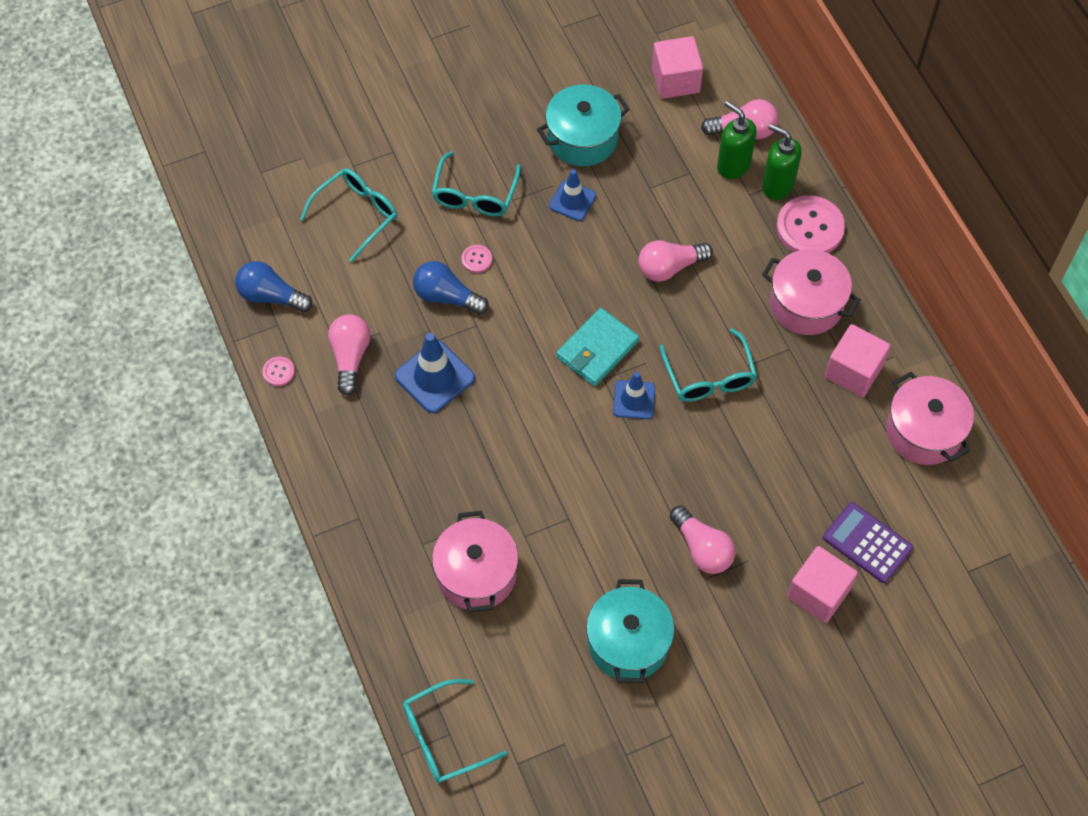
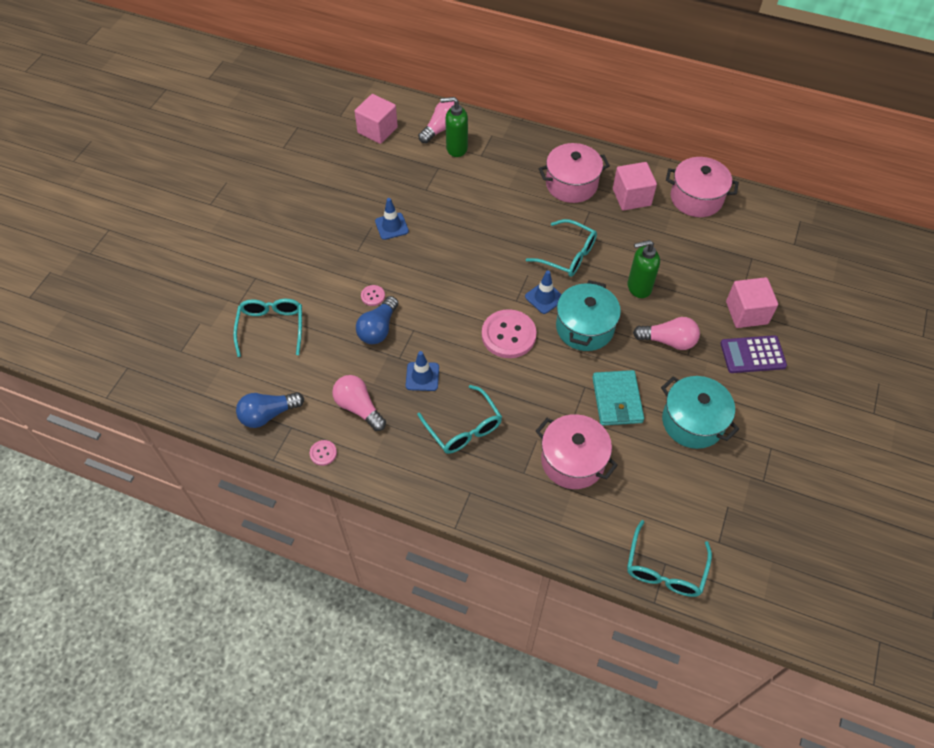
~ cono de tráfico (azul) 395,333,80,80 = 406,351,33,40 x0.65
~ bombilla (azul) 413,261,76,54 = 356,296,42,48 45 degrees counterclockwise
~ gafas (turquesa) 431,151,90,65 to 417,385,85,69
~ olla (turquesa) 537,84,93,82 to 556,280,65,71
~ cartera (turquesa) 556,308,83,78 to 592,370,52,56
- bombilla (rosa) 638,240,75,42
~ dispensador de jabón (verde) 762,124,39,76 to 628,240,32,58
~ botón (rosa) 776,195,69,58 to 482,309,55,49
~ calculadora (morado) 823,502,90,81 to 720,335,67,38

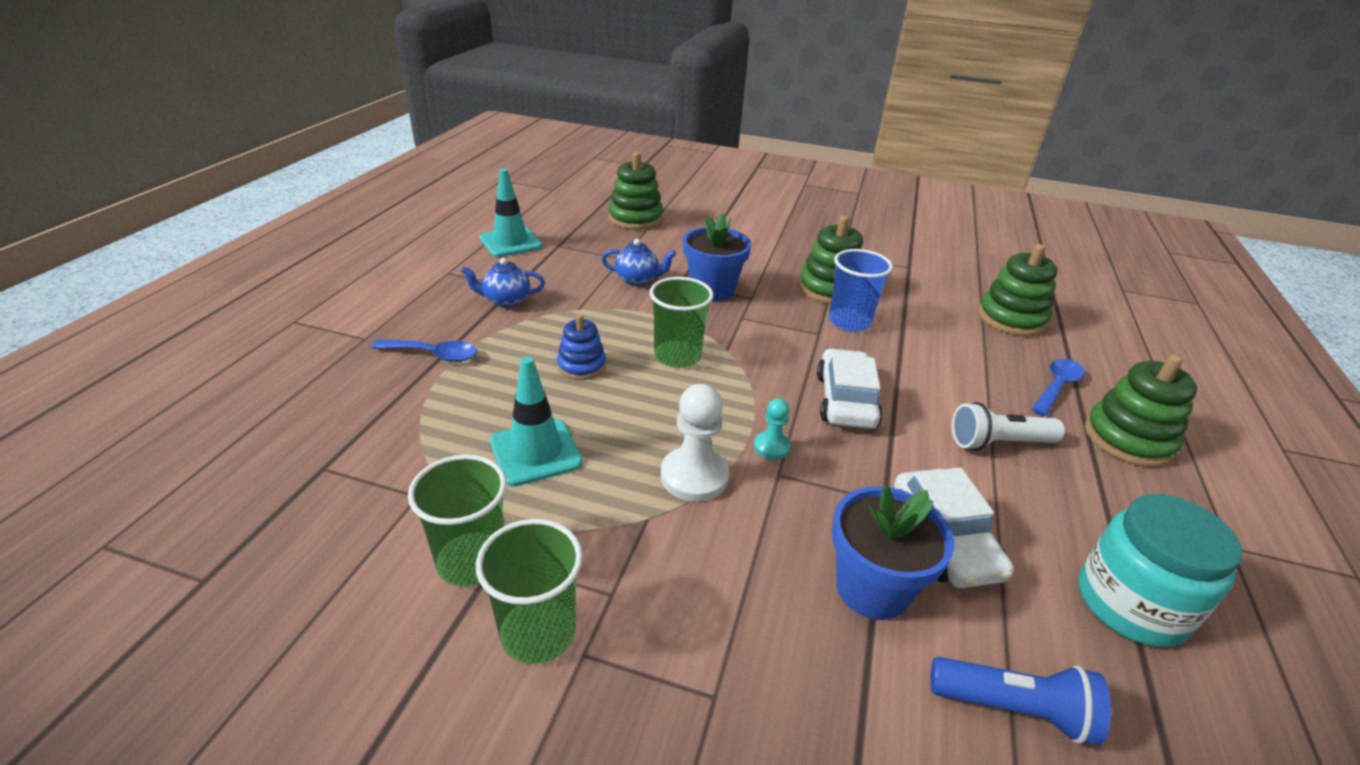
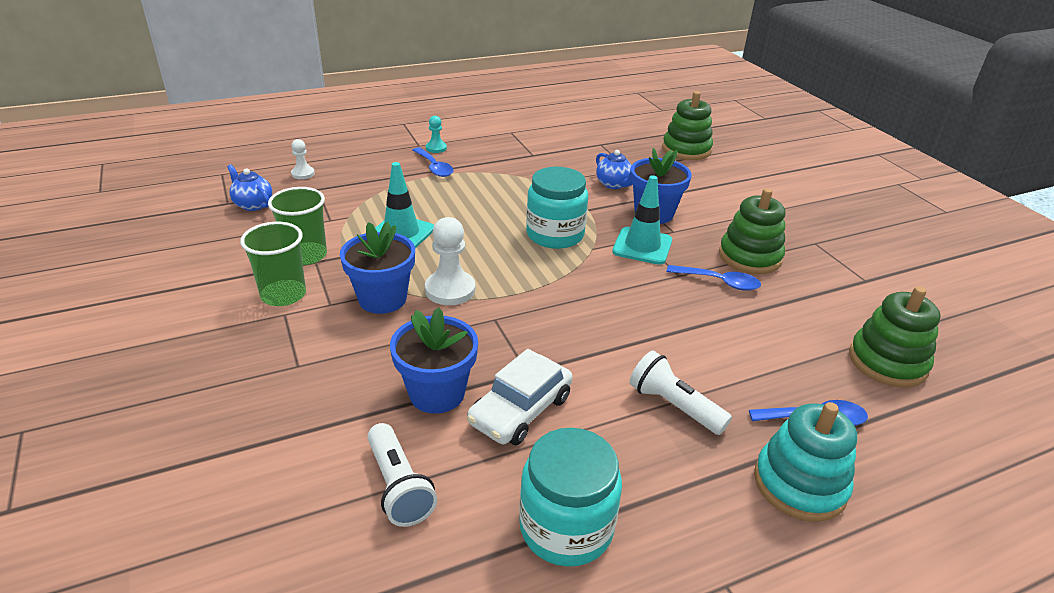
~ tetera (azul) 461,258,84,49 to 227,164,45,47
~ cono de tráfico (turquesa) 479,168,63,89 to 612,175,60,90
- juguete apilable (azul) 557,314,49,66
~ vaso (verde) 649,277,65,91 to tarro (turquesa) 526,167,62,82
~ peón (turquesa) 754,398,37,62 to 426,116,21,37
- coche (blanco) 817,348,66,81
~ vaso (azul) 829,249,64,83 to cuchara (azul) 667,265,94,26
~ lámpara de mano (azul) 930,657,181,88 to lámpara de mano (blanco) 367,423,70,104
~ juguete apilable (verde) 1085,354,112,113 to juguete apilable (turquesa) 754,402,103,120
+ peón (blanco) 291,139,24,40
+ maceta (azul) 340,222,75,92

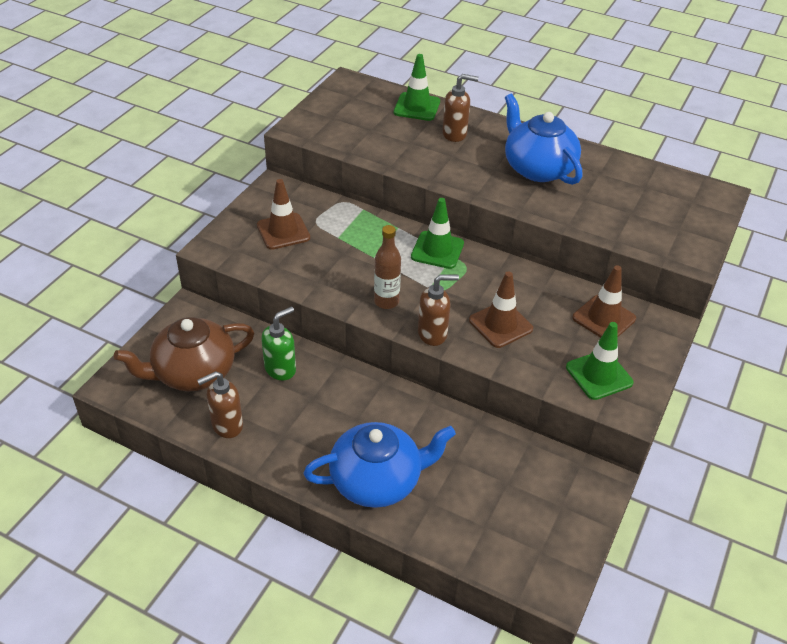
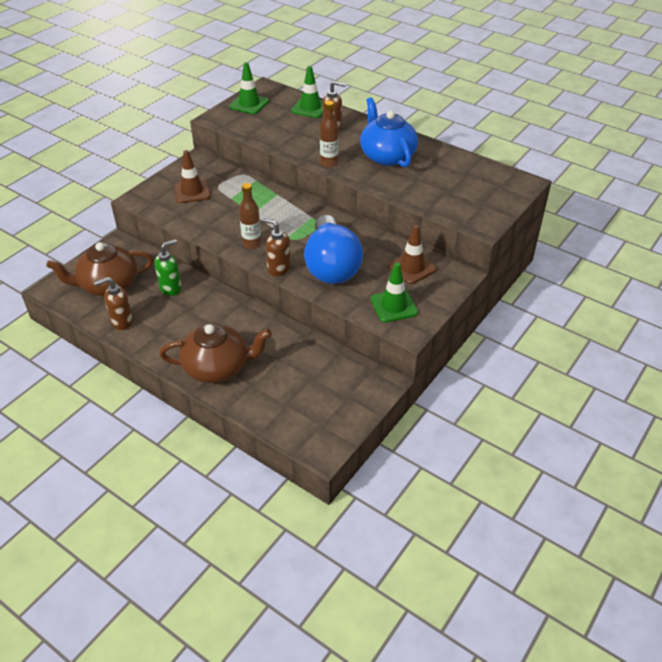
~ tetera (azul) 303,422,153,86 to tetera (marrón) 159,323,113,60
~ cono de tráfico (verde) 411,198,53,71 to 230,62,39,52
~ dispensador de jabón (marrón) 418,274,41,72 = 262,218,29,58 150 degrees counterclockwise
~ cono de tráfico (marrón) 469,271,64,77 to bombilla (azul) 304,215,59,69
+ botella (marrón) 320,100,19,68

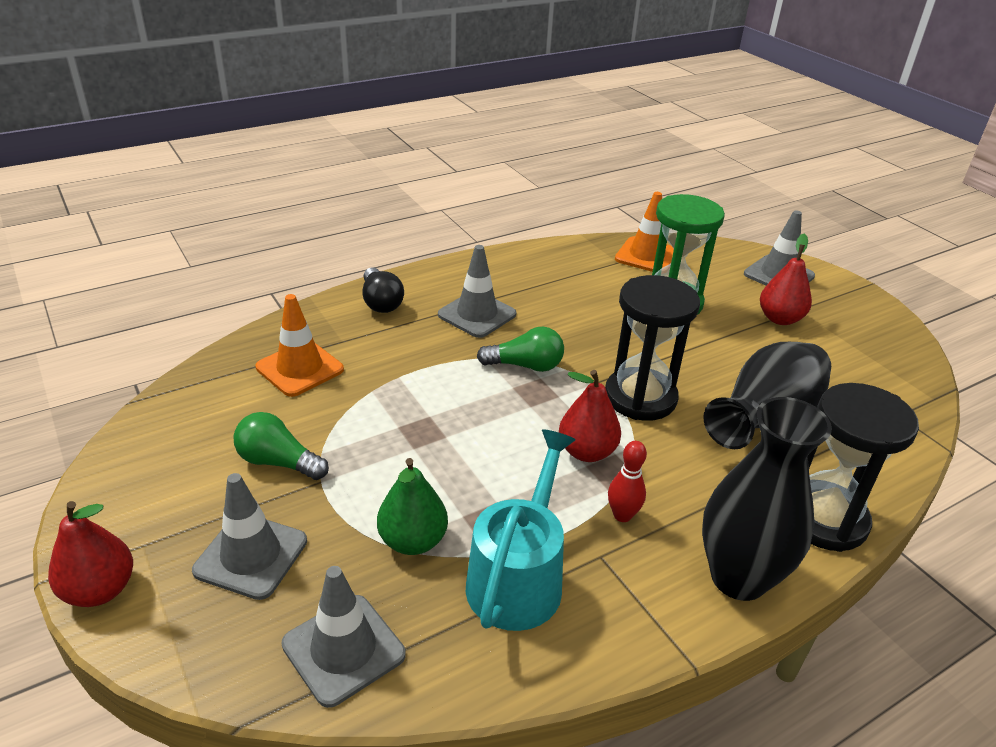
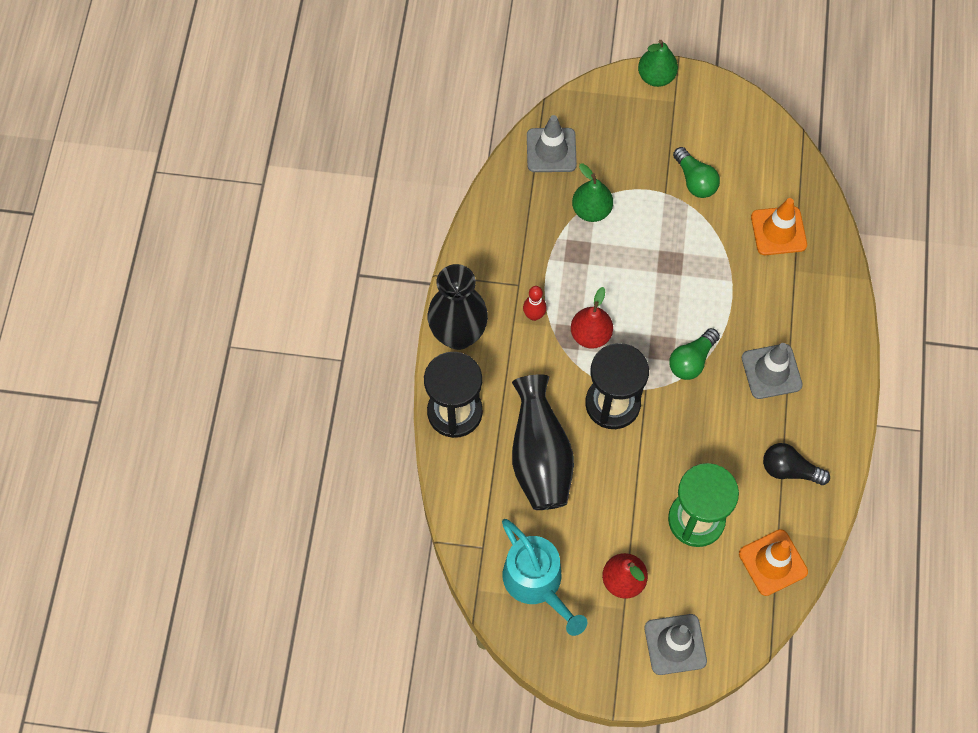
~ pera (rojo) 48,501,85,106 to pera (verde) 638,40,40,47
- cono de tráfico (gris) 192,473,115,127
~ bombilla (verde) 233,412,96,68 = 673,147,47,51 90 degrees clockwise
~ bombilla (negro) 362,267,42,46 to 763,443,67,42
~ regadera (turquesa) 466,429,110,202 to 502,519,85,117

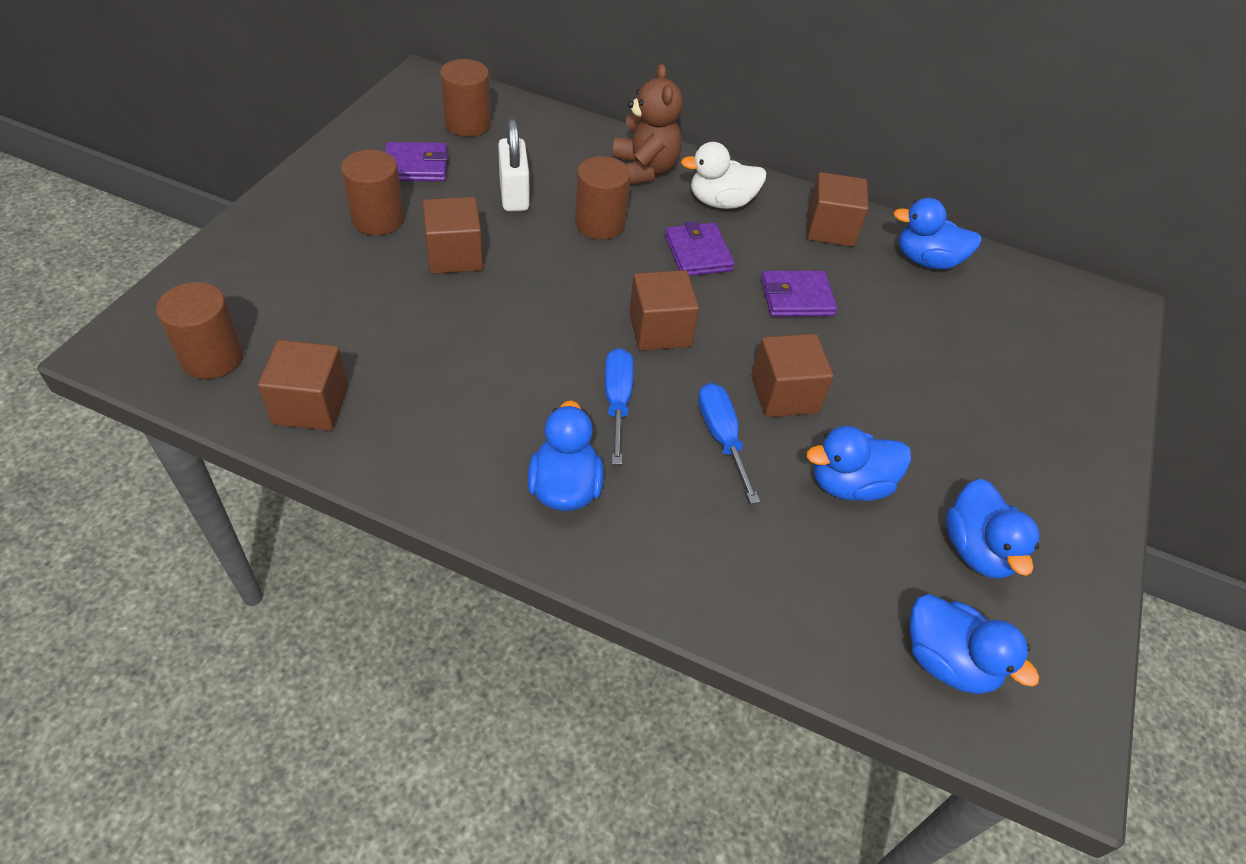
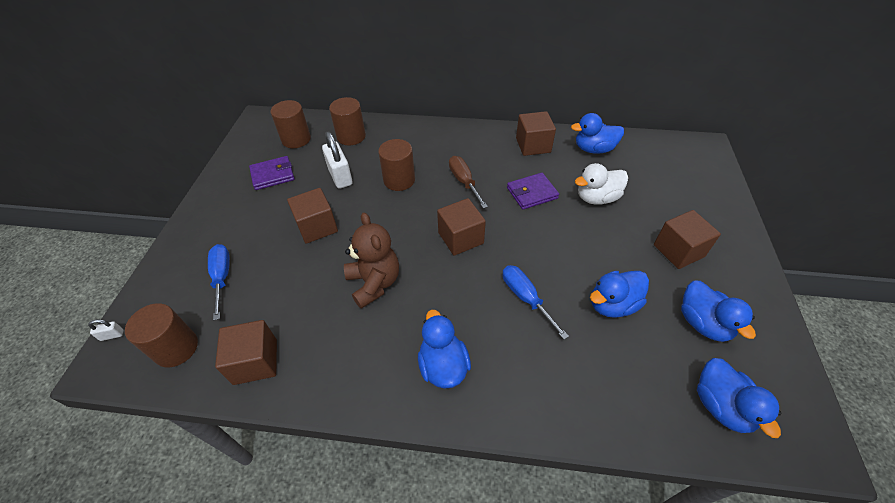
~ cilindro (marrón) 341,150,63,85 to 329,97,37,48
~ destornillador (azul) 605,348,29,117 to 208,244,22,76
~ osito (marrón) 612,64,71,121 to 344,212,55,97
~ cartera (morado) 665,221,70,55 to destornillador (marrón) 449,156,39,52
~ pato (blanco) 681,142,86,67 to 575,163,53,42
~ cubo (marrón) 752,334,82,83 to 654,210,67,59
~ pato (azul) 909,594,131,100 = 697,358,84,80 45 degrees clockwise
+ candado (blanco) 88,319,35,22

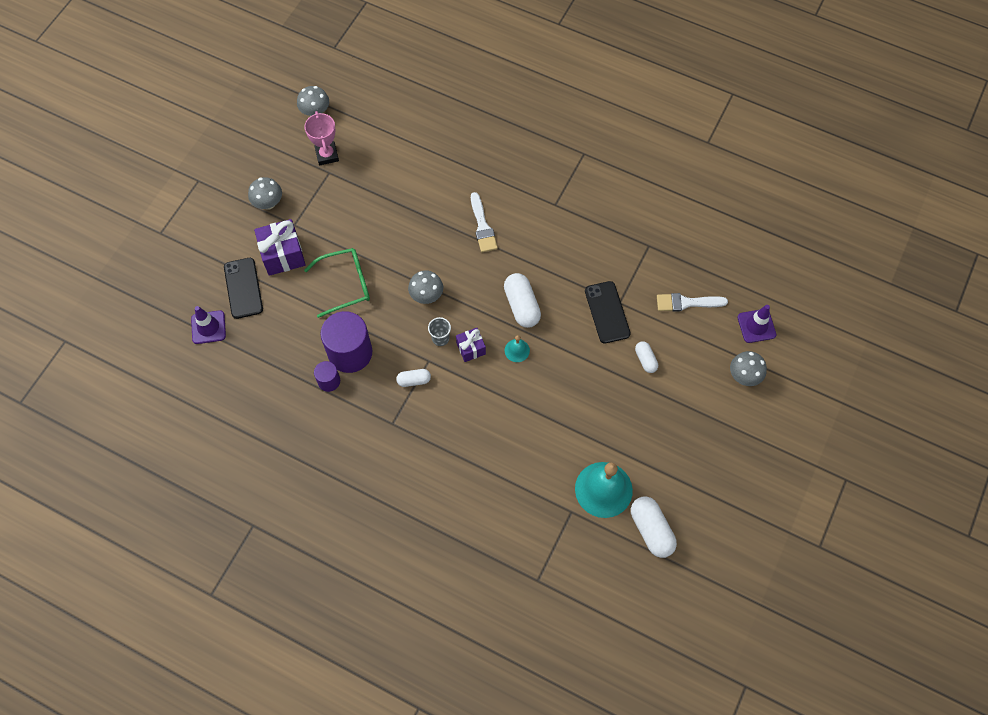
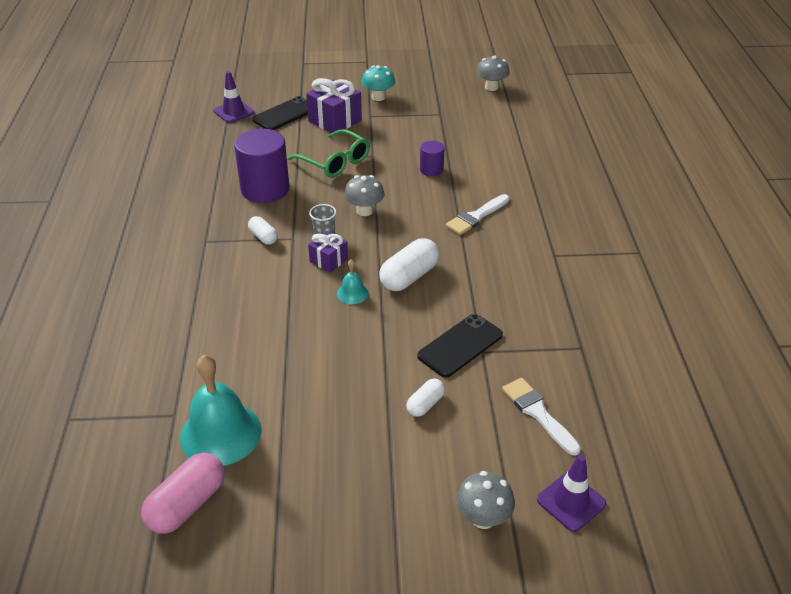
~ seta (gris) 248,177,34,33 to seta (turquesa) 362,65,33,36
- trofeo (rosa) 304,111,35,54
~ cilindro (morado) 314,361,26,31 to 420,141,25,36
~ cápsula (blanco) 631,497,46,61 to cápsula (rosa) 141,453,84,81

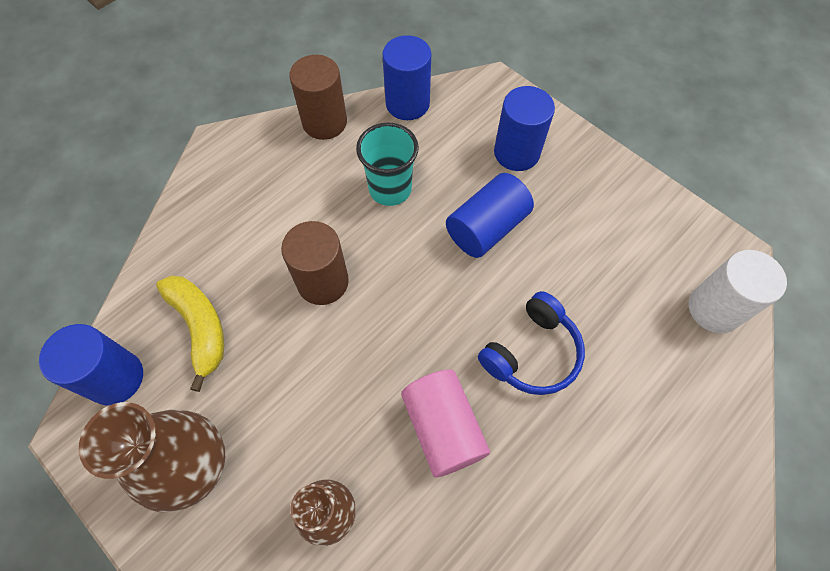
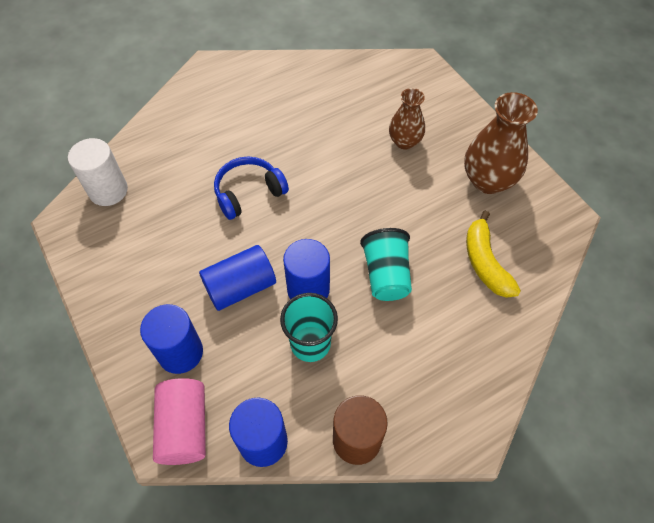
~ cilindro (azul) 39,324,104,81 to 283,239,47,60
~ cilindro (marrón) 281,221,68,84 to vaso (turquesa) 360,228,52,73
~ cilindro (rosa) 401,370,89,107 to 153,378,53,87

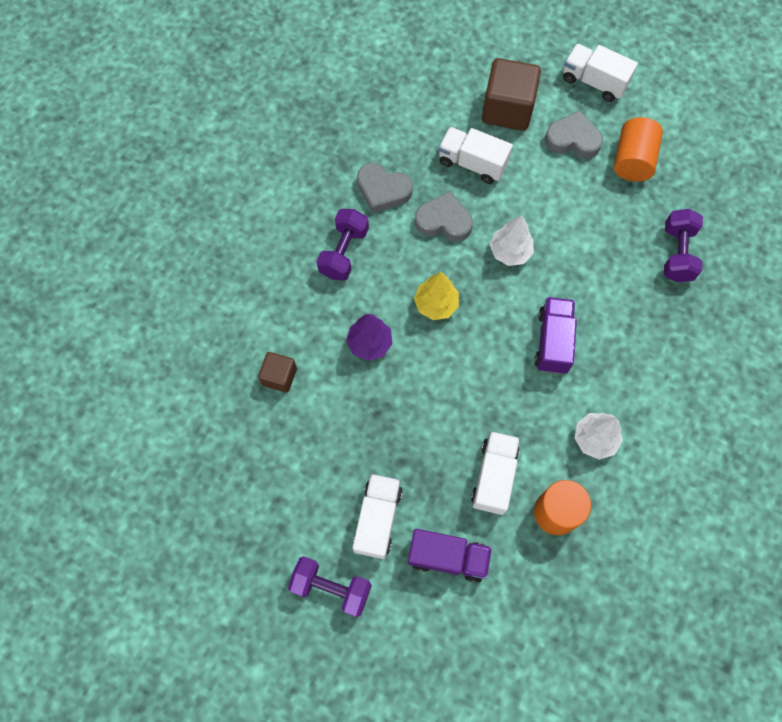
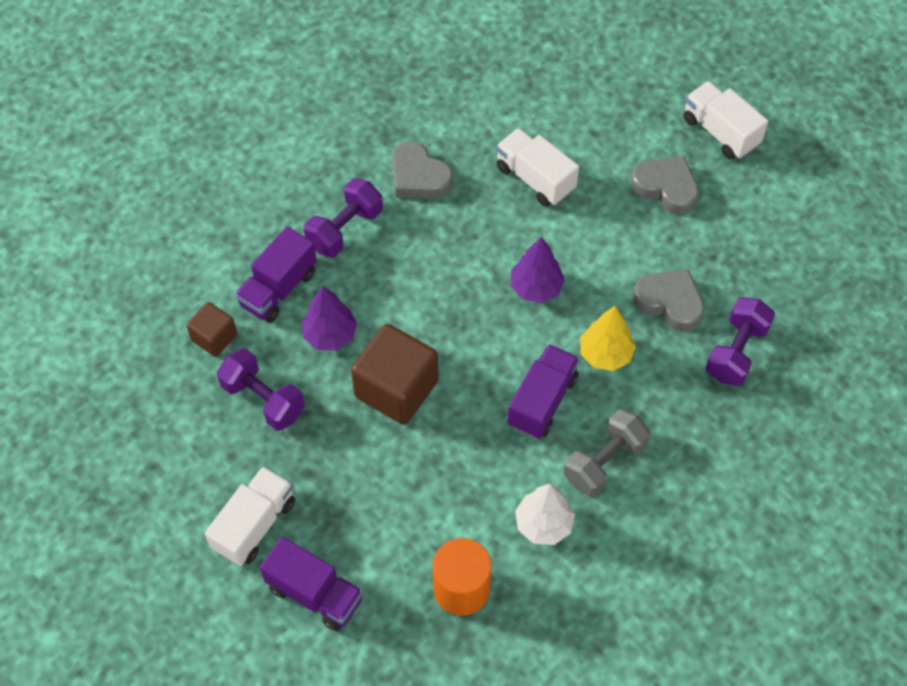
~ mancuerna (morado) 288,556,84,61 to 217,348,88,83
~ árbol (amarillo) 414,272,45,48 to 580,306,56,65
~ corazón (gris) 415,191,58,51 to 633,269,71,63
- camión (blanco) 471,431,49,84
~ cubo (marrón) 482,58,59,73 to 351,324,87,101
~ árbol (blanco) 490,215,44,51 to árbol (morado) 511,237,54,66
- cilindro (naranja) 614,117,49,65
+ camión (morado) 235,226,82,97
+ mancuerna (gris) 564,409,86,88

